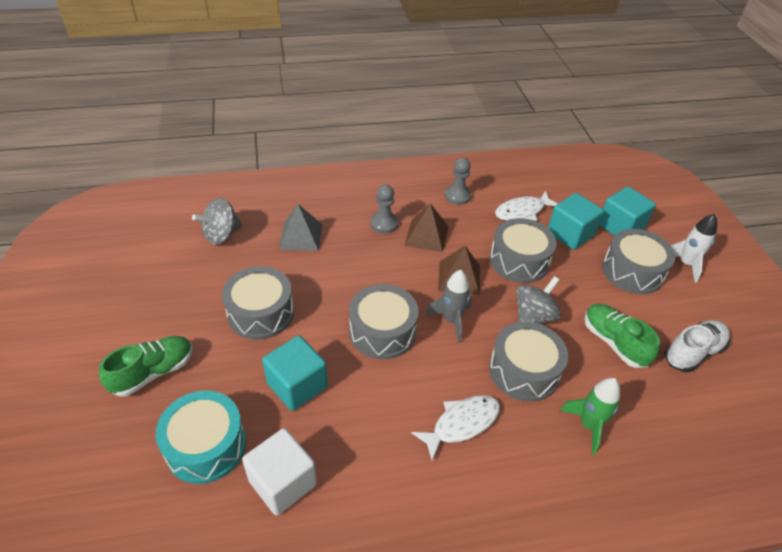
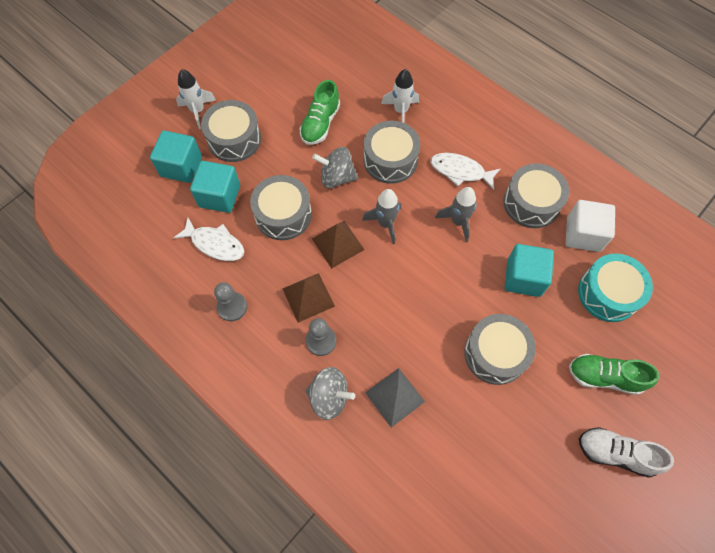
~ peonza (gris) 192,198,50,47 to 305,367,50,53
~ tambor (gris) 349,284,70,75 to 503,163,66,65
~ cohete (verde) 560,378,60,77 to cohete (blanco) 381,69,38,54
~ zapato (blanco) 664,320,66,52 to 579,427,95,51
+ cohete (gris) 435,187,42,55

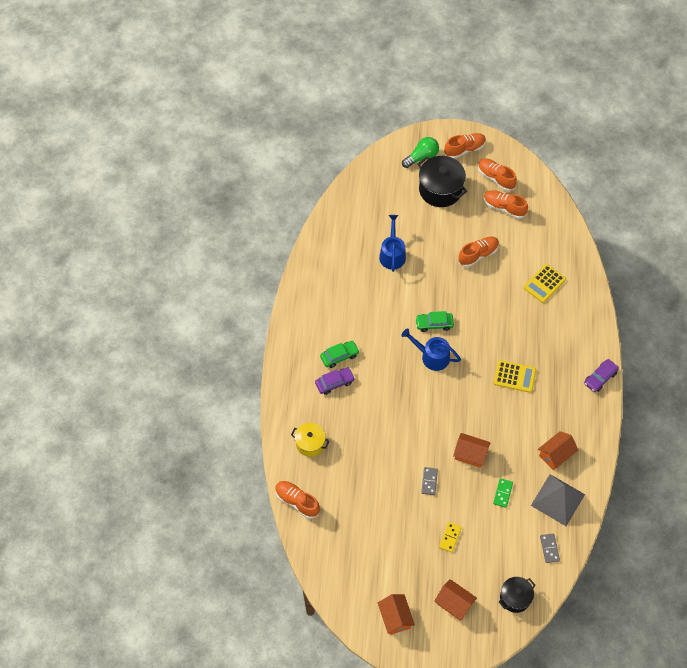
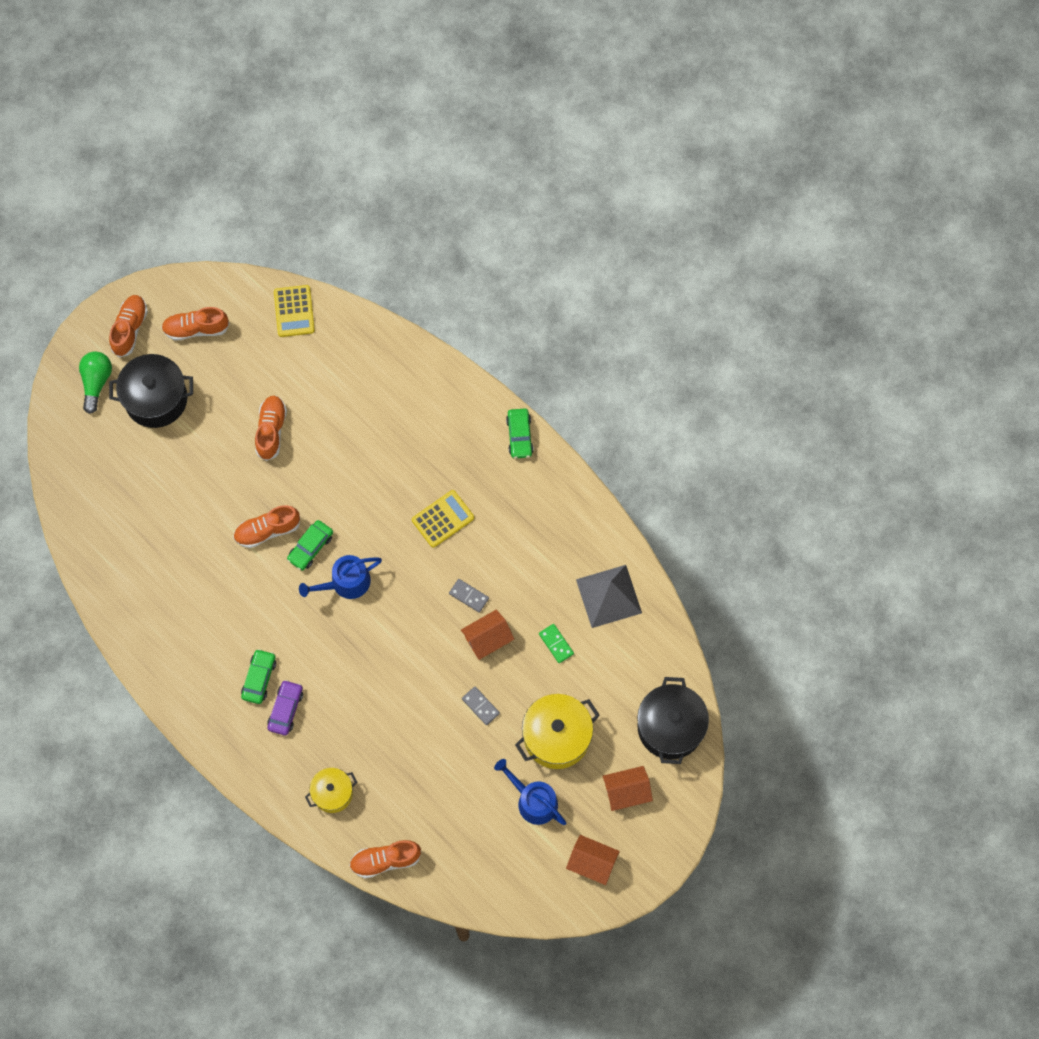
~ regadera (azul) 379,215,27,57 to 494,759,72,66
~ ficha de dominó (amarillo) 439,522,23,30 to olla (amarillo) 515,694,85,75
~ zapato (naranja) 484,190,44,29 to 233,505,67,43
~ olla (negro) 499,577,37,36 = 637,677,72,87 x1.66
~ calculadora (amarillo) 524,264,42,39 to 274,285,41,52
- casa (naranja) 538,431,40,39
~ ficha de dominó (gris) 540,534,20,29 to 449,579,40,34
~ coche (morado) 584,359,35,33 to coche (verde) 506,409,28,50

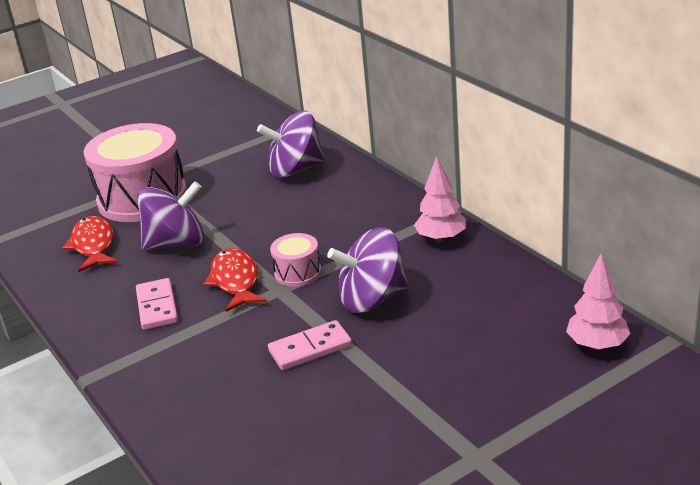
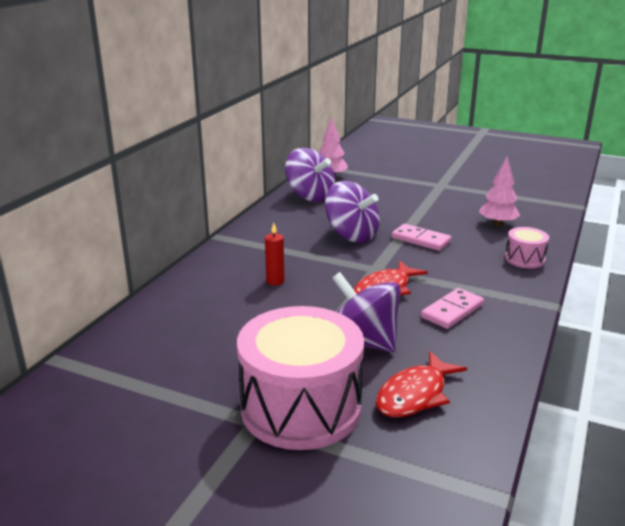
~ peonza (morado) 257,110,69,68 to 285,148,50,54
~ tambor (rosa) 270,233,51,54 to 505,227,44,41
~ árbol (rosa) 414,156,52,86 to 479,157,41,70
+ vela (rojo) 265,223,19,62

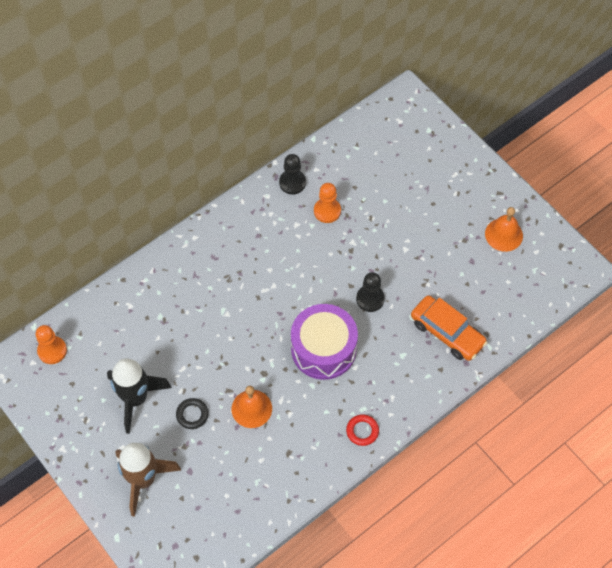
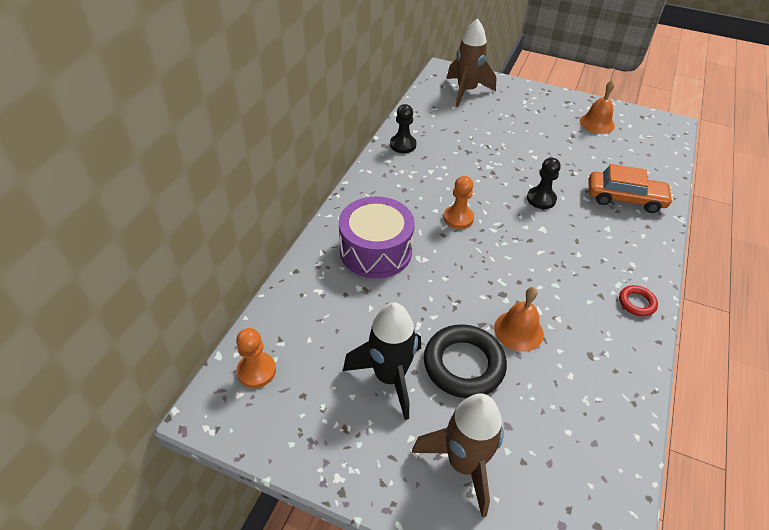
~ anillo (negro) 176,398,33,31 = 424,324,83,74 x2.00
~ tambor (morado) 291,304,67,76 to 339,196,75,83
~ peón (naranja) 314,183,27,40 to 444,176,30,53
+ cohete (marrón) 447,18,50,89

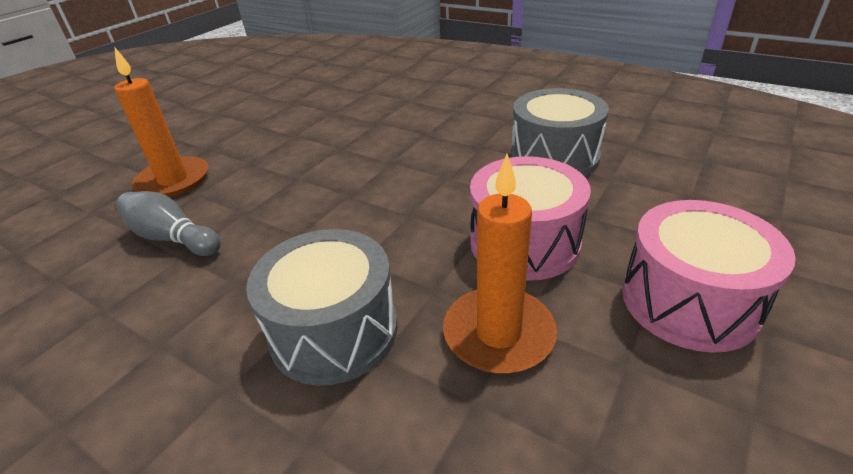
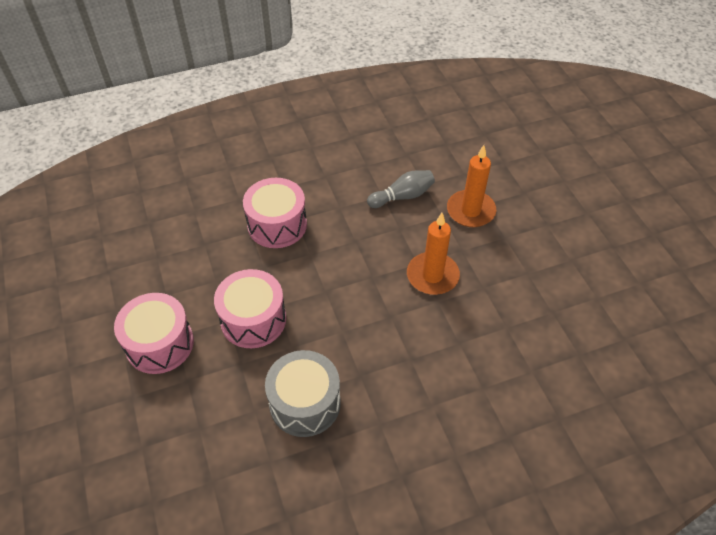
~ tambor (gris) 246,229,152,157 to tambor (rosa) 243,178,64,70
~ vela (naranja) 443,154,114,220 to 407,213,53,82

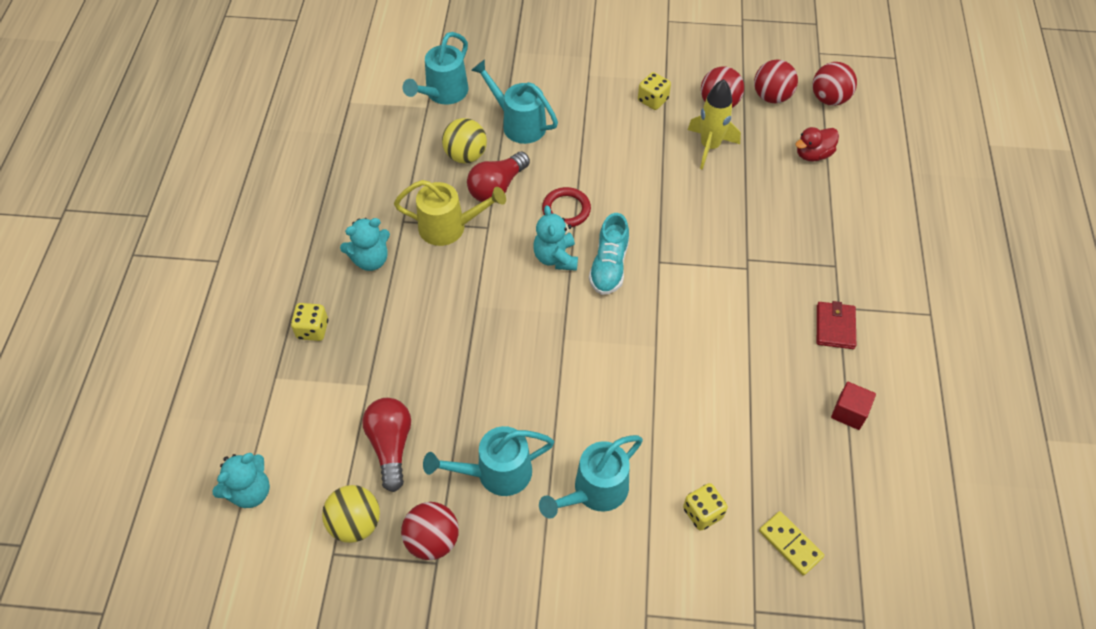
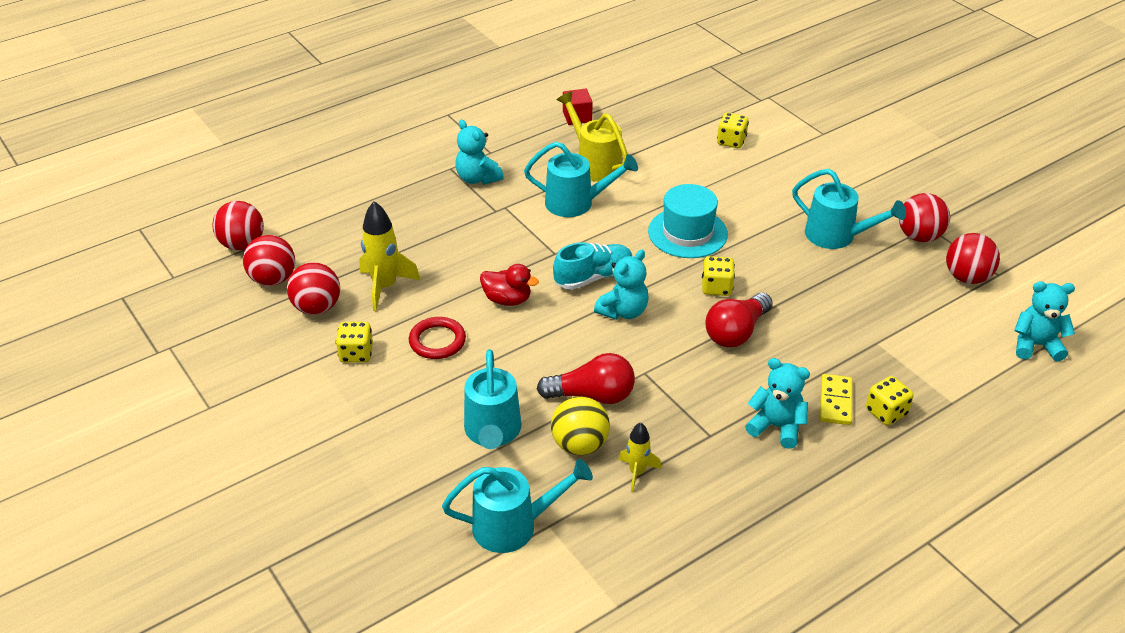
~ pelota (amarillo) 322,485,58,58 to pelota (rojo) 946,233,54,51
~ bombilla (rojo) 362,398,49,94 to 706,293,67,54
~ regadera (amarillo) 394,180,112,66 to 557,91,70,91
~ regadera (turquesa) 539,435,104,84 to 524,142,114,75
~ anillo (rojo) 542,187,49,40 to 409,317,57,42
~ ficha de dominó (amarillo) 759,511,65,65 to 820,374,32,51
~ pato (rojo) 795,127,44,35 to 480,264,59,42
- cartera (rojo) 817,301,39,48
+ osito (turquesa) 455,120,49,65
+ cohete (amarillo) 618,422,43,70
+ sombrero (turquesa) 648,184,80,74
+ dado (amarillo) 702,256,33,40

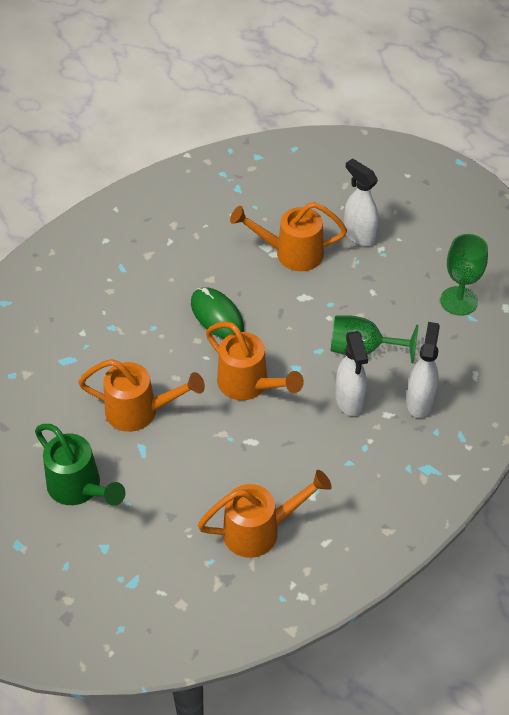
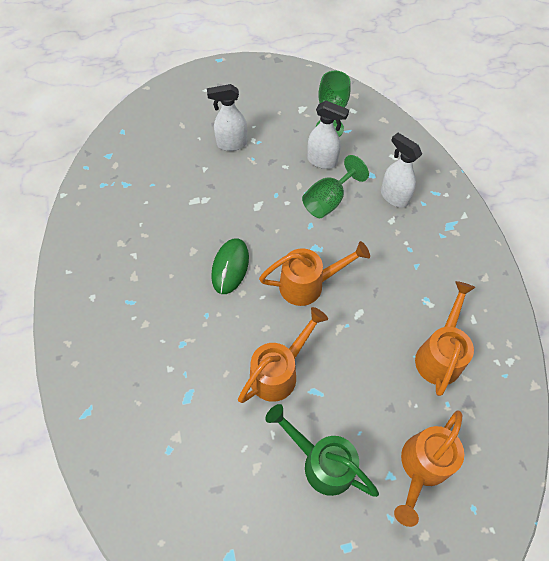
~ regadera (verde) 35,424,91,82 = 265,404,114,93 135 degrees counterclockwise
~ ratón (verde) 191,287,53,51 = 211,238,38,56 75 degrees counterclockwise
~ regadera (naranja) 230,202,117,69 to 394,410,70,117
~ pulverizador (blanco) 335,331,33,85 to 307,101,42,68

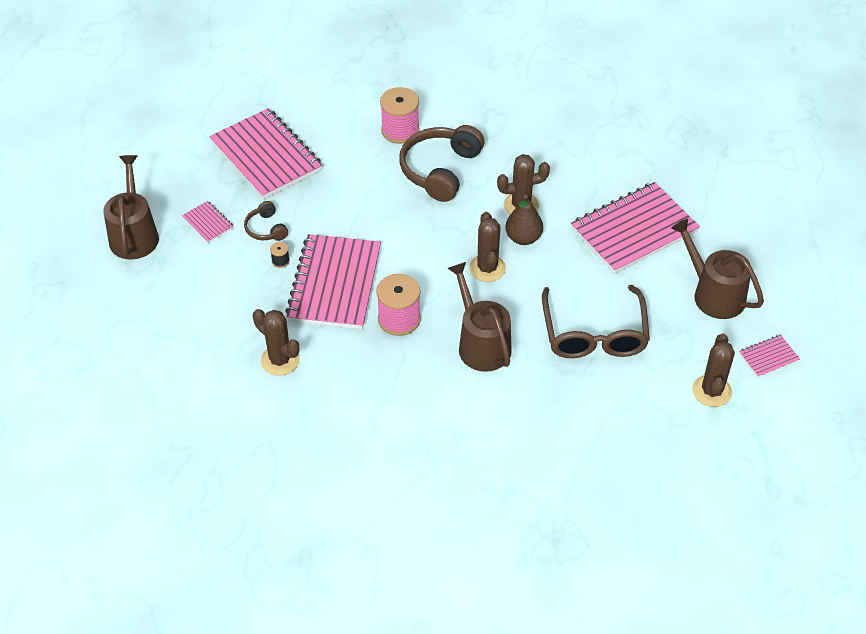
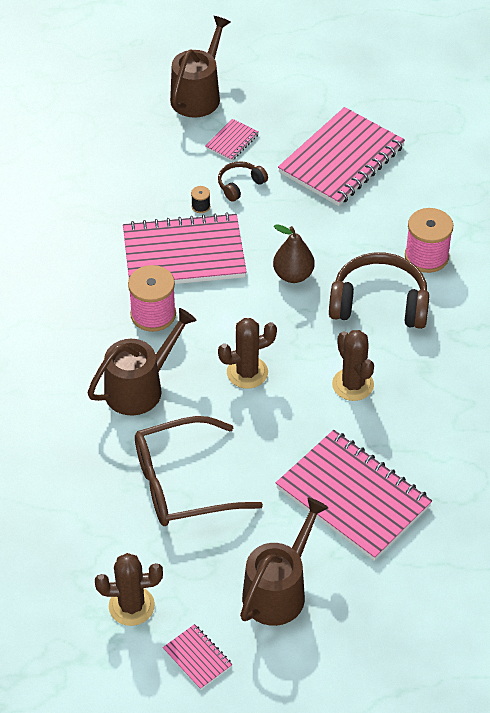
~ regadera (marrón) 103,155,56,104 = 170,16,61,102 45 degrees counterclockwise
- cactus (marrón) 253,309,47,67
~ pera (marrón) 505,195,38,50 to 273,224,42,59

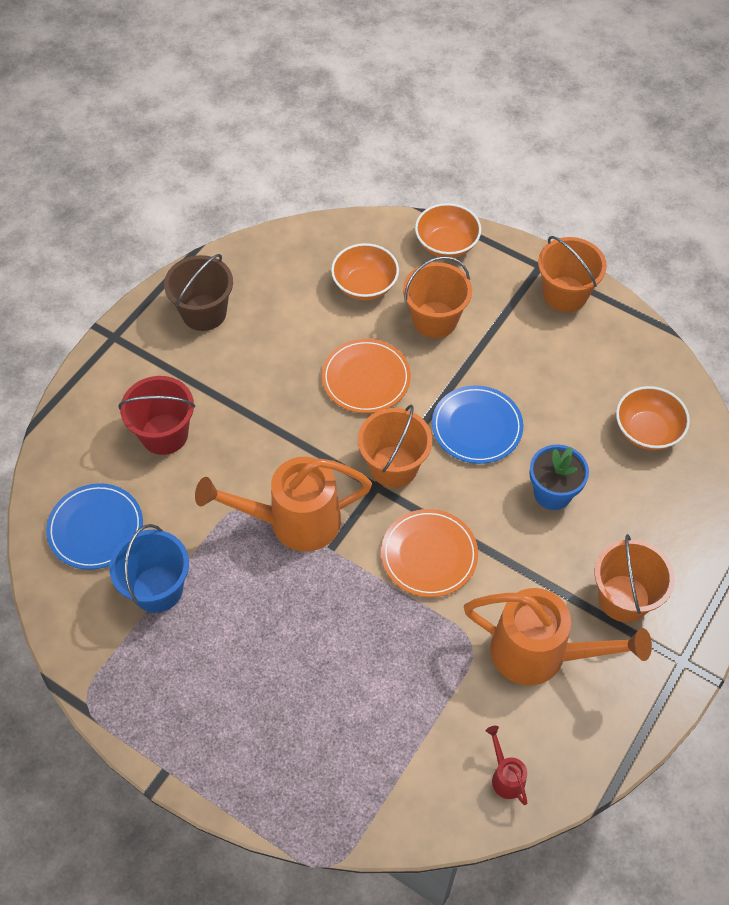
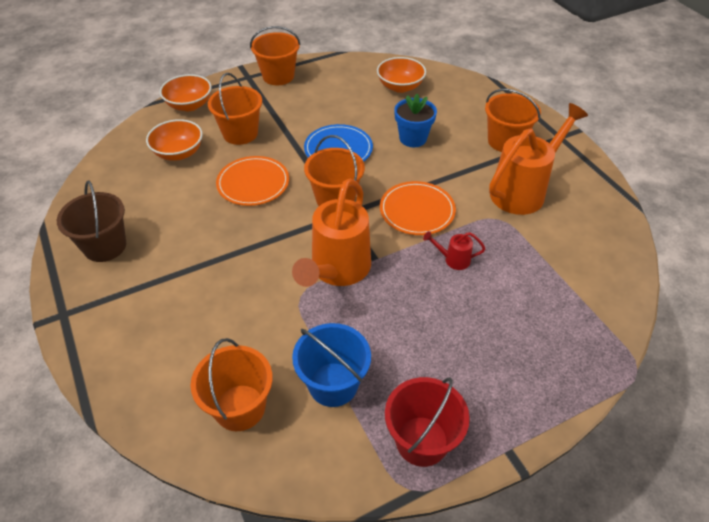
~ plato (azul) 46,483,97,87 to balde (naranja) 191,338,82,93
~ balde (rojo) 118,376,77,79 to 385,377,85,90
~ regadera (rojo) 486,726,41,79 to 423,231,62,39

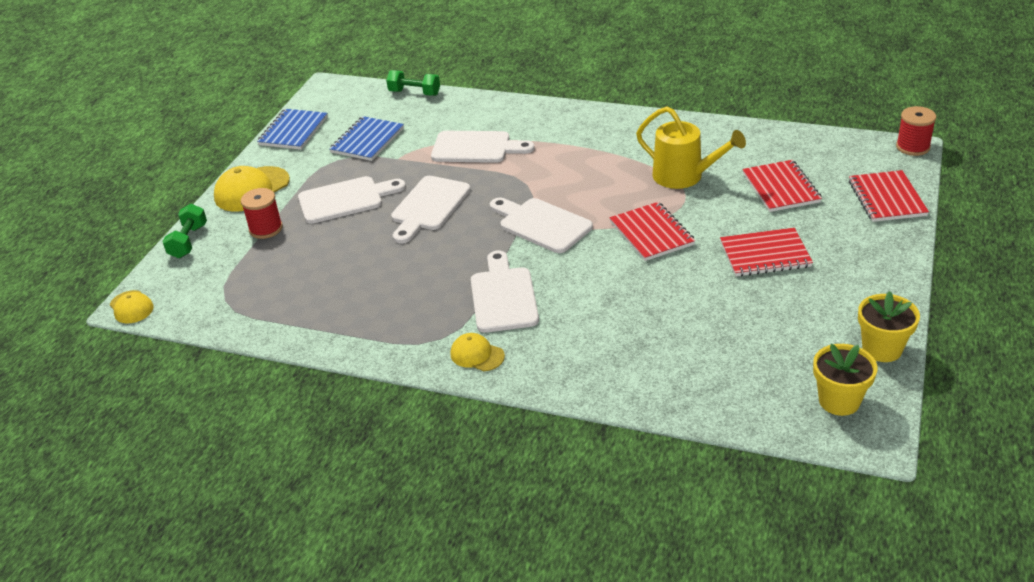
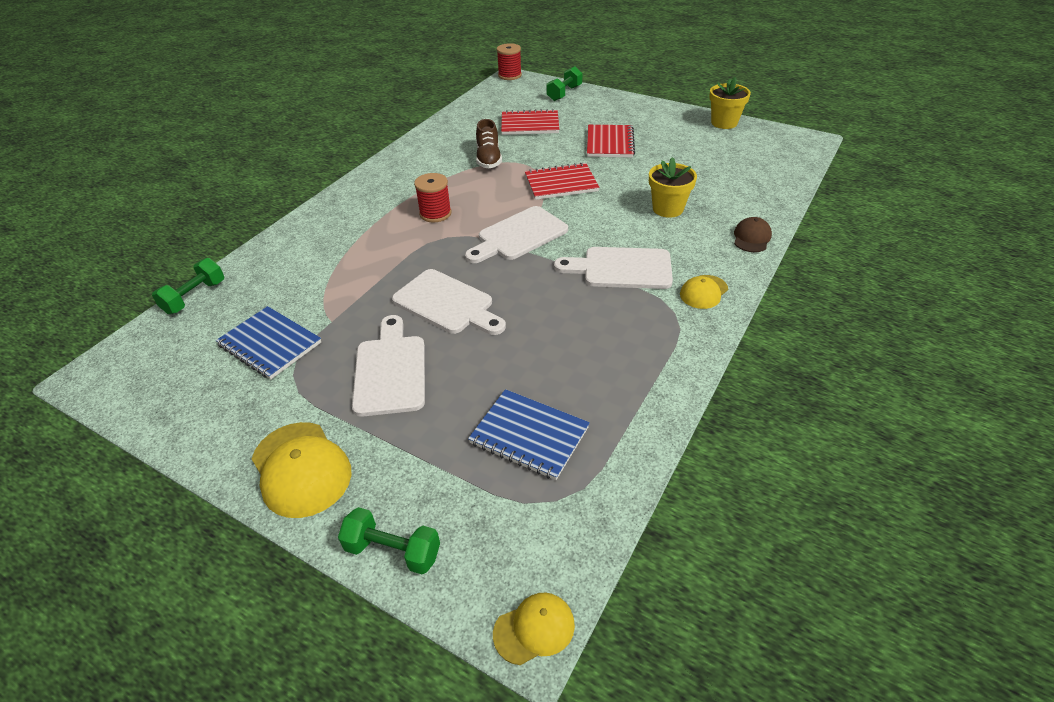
~ carrete (rojo) 241,188,42,51 to 414,173,38,49
~ cuaderno (azul) 257,109,71,41 to 468,389,122,91
- tabla de cortar (blanco) 431,131,103,32
~ regadera (amarillo) 636,106,110,83 to zapato (marrón) 476,119,26,49
~ maceta (amarillo) 813,344,65,72 to 649,157,48,61
~ cuaderno (rojo) 849,170,80,52 to mancuerna (verde) 546,66,36,35
+ gorra (marrón) 734,217,38,35

